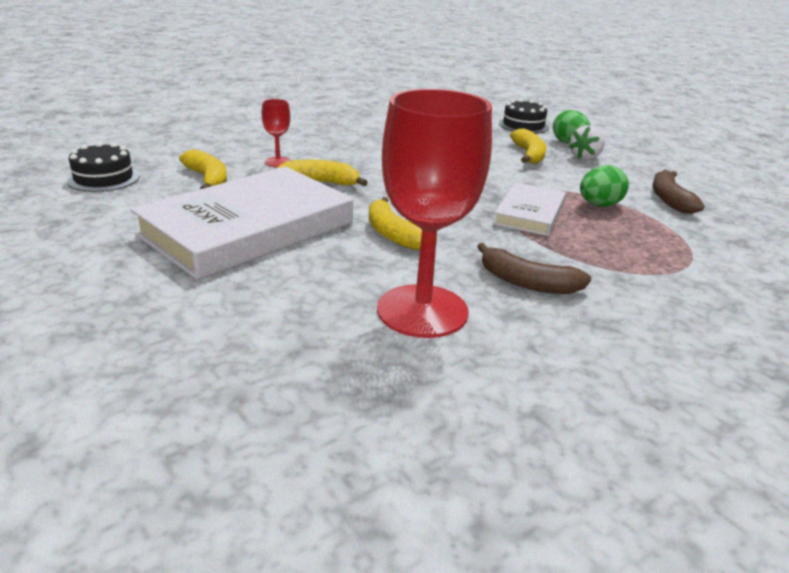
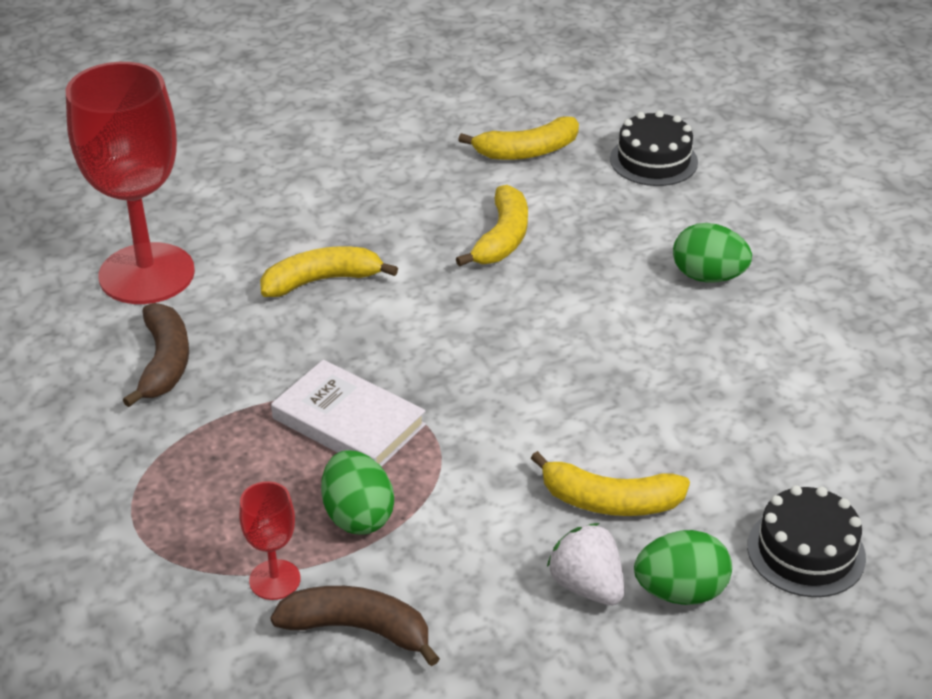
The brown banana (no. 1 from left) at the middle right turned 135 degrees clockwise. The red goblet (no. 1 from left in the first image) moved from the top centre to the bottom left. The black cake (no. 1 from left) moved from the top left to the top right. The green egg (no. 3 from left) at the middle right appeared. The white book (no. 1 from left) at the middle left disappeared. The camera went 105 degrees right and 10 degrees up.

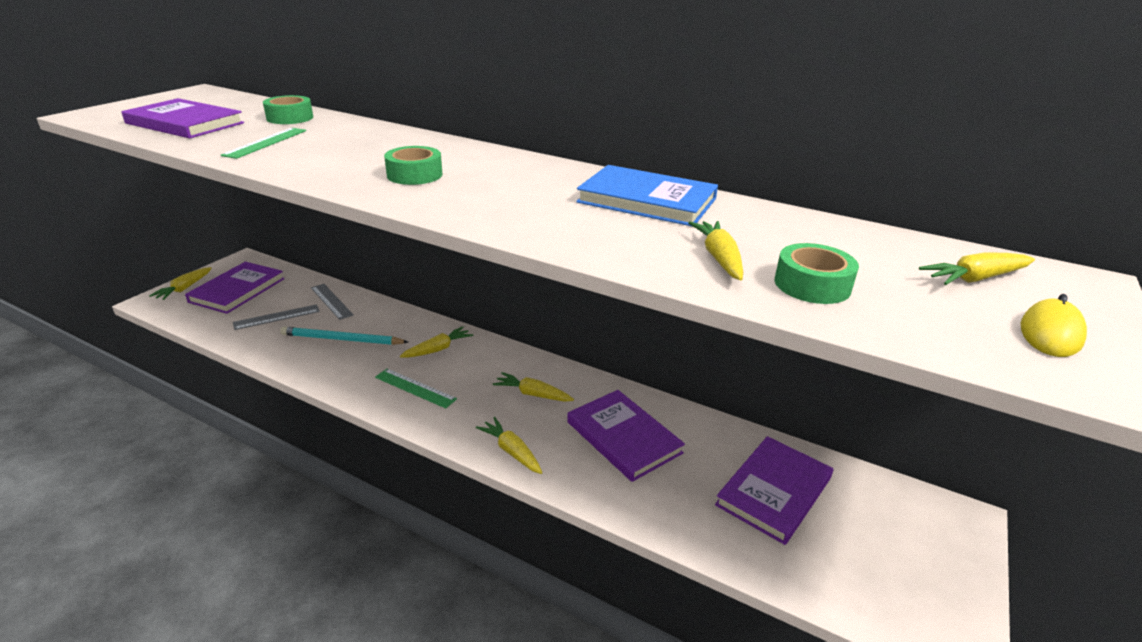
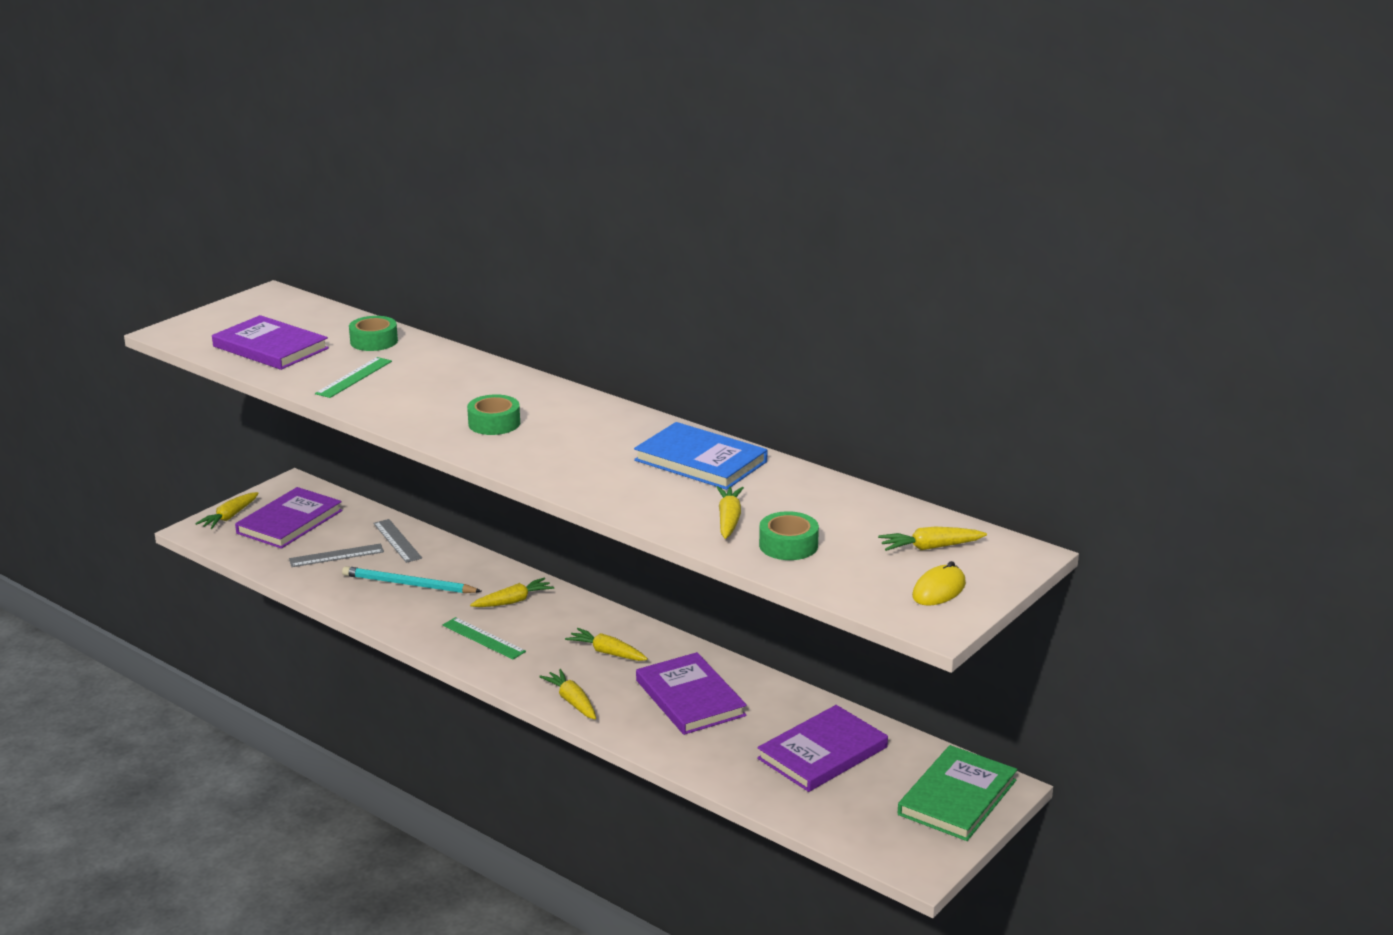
The green book at the bottom right appeared. The camera went 10 degrees right and 5 degrees down.

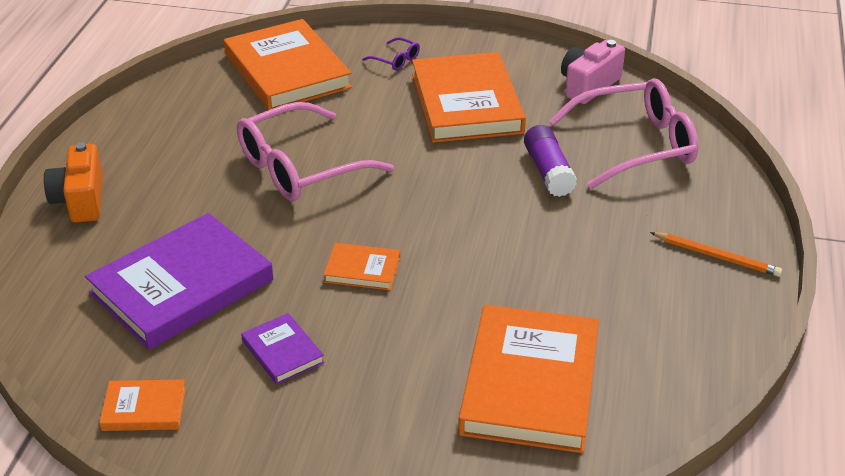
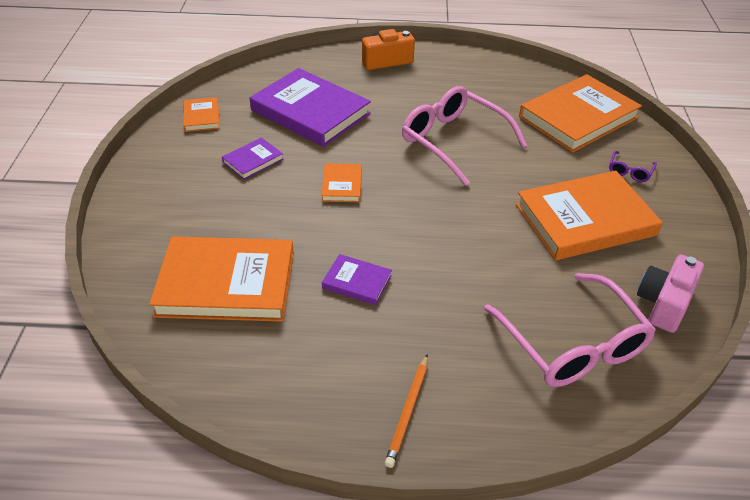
The purple book (no. 3 from left) at the centre appeared. The pink camera at the top right turned 90 degrees counterclockwise. The purple glue stick at the centre disappeared. The camera went 80 degrees right and 5 degrees up.

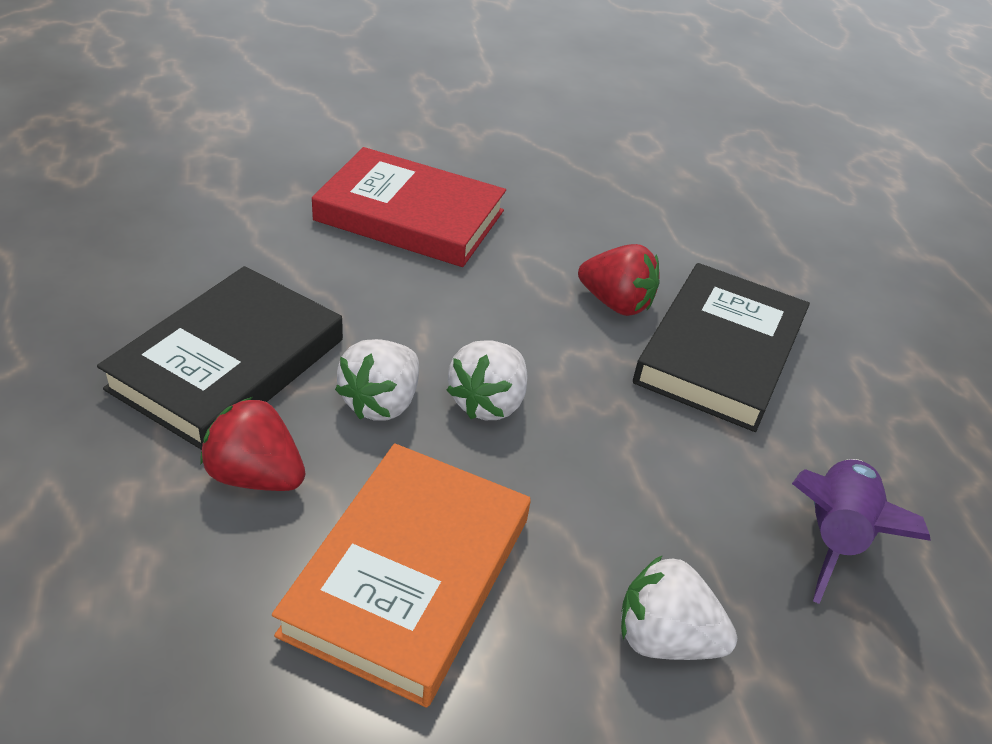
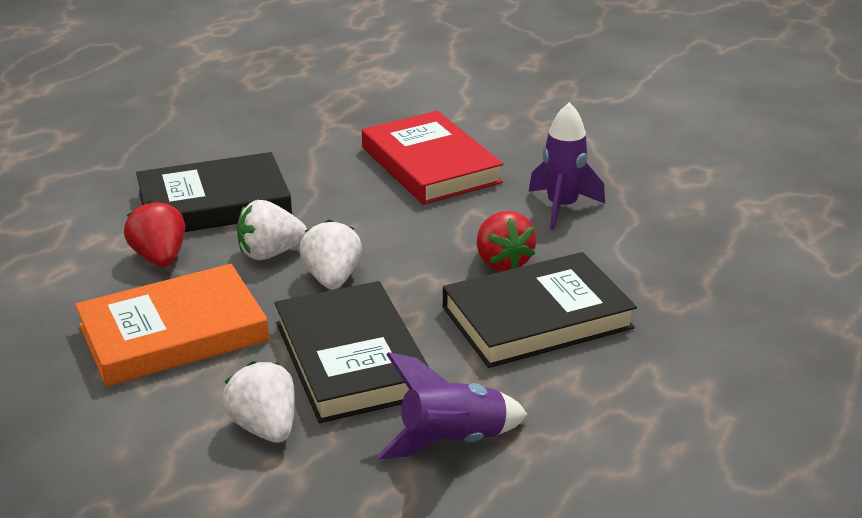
The black book (no. 2 from left) at the bottom centre appeared. The white strawberry (no. 2 from left in the first image) at the centre turned 105 degrees clockwise. The purple rocket (no. 2 from left) at the top centre appeared. The camera went 45 degrees right and 10 degrees down.

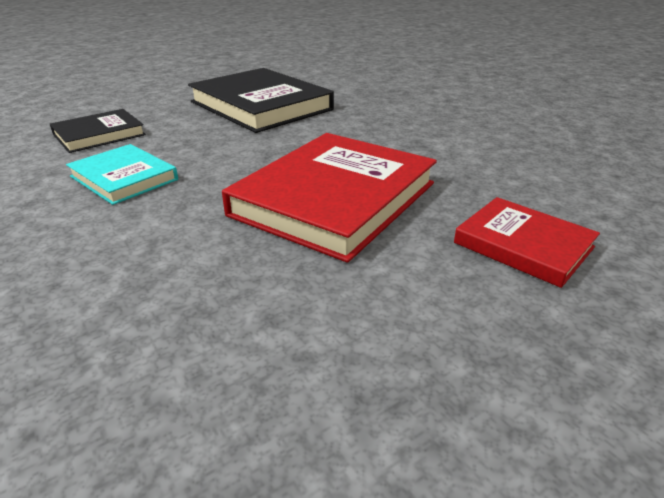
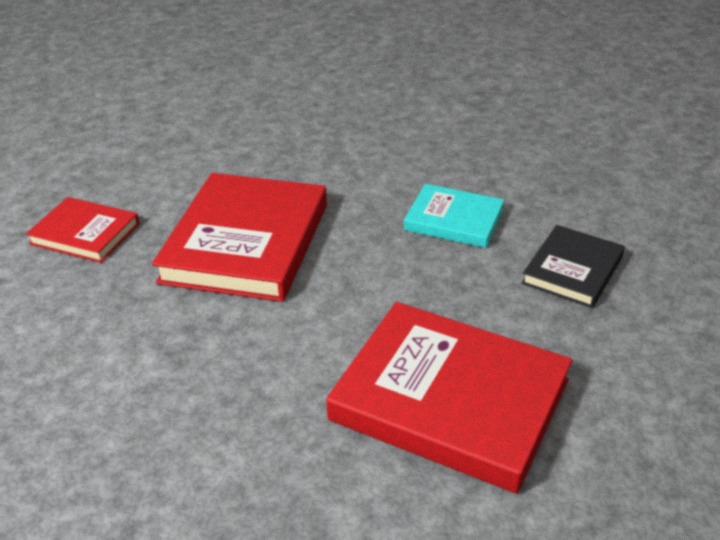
The black book (no. 2 from left) at the top centre became the red book (no. 3 from left) at the bottom centre. The camera went 160 degrees right and 5 degrees up.

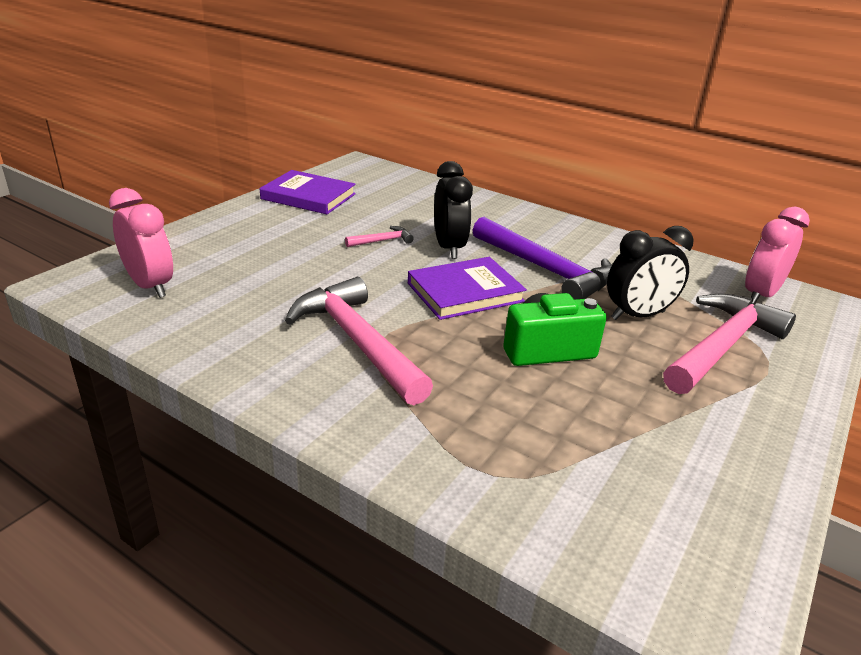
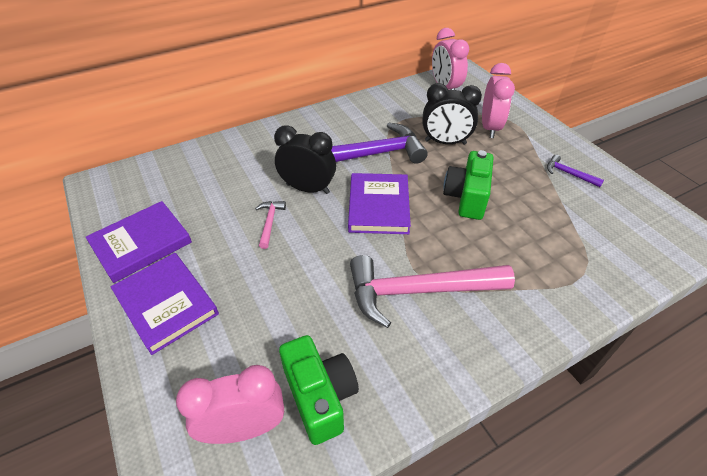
The purple book (no. 2 from left) at the middle left appeared. The green camera (no. 1 from left) at the bottom centre appeared. The black clock (no. 2 from left) at the middle right turned 90 degrees clockwise. The pink hammer (no. 3 from left) at the middle right was replaced by the pink clock (no. 3 from left) at the top right. The purple hammer (no. 2 from left) at the middle right appeared. The camera went 60 degrees left and 15 degrees up.

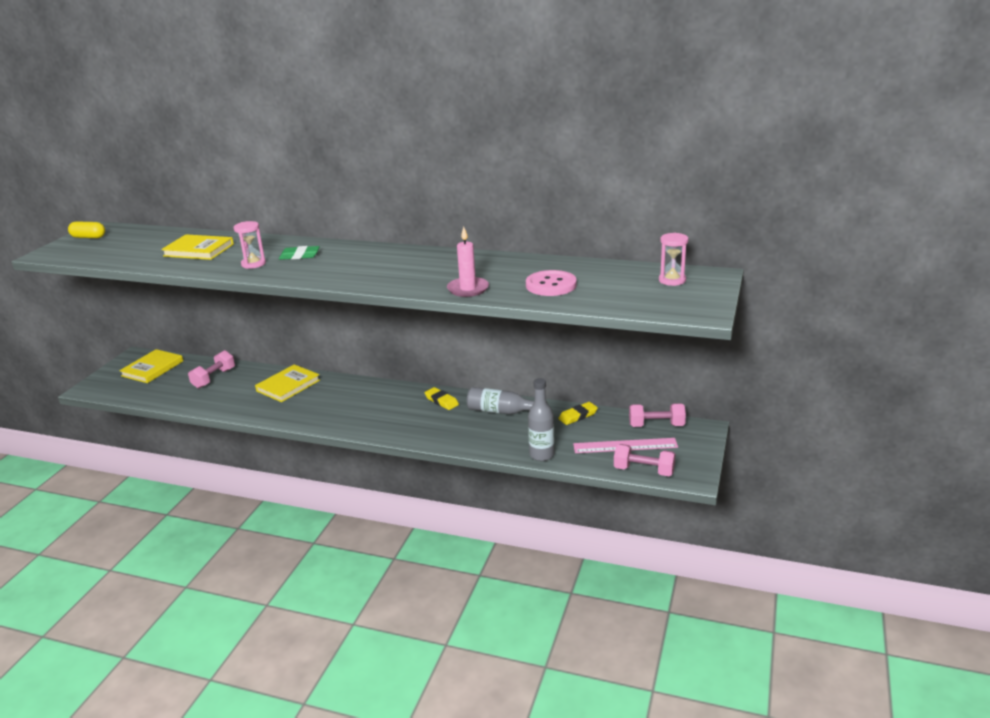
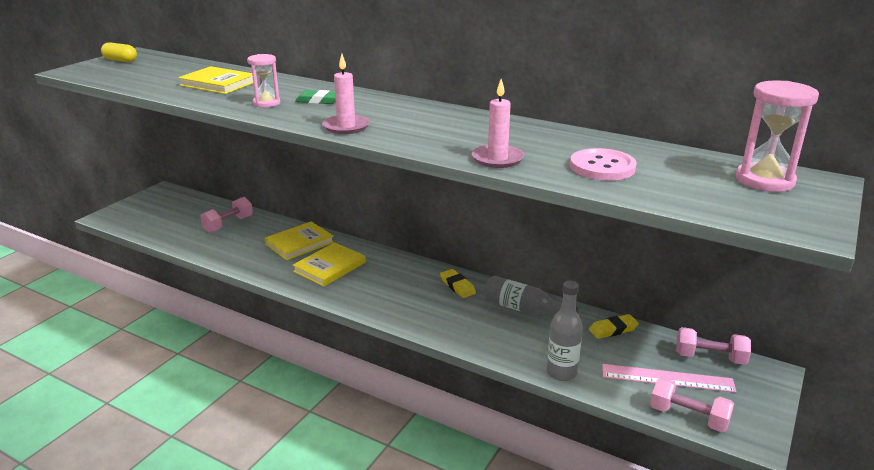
The yellow book (no. 1 from left in the first image) moved from the middle left to the centre. The pink candle (no. 1 from left) at the top centre appeared. The pink hourglass (no. 2 from left) at the middle right changed to 1.57 times the size. The camera went 10 degrees right and 0 degrees up.

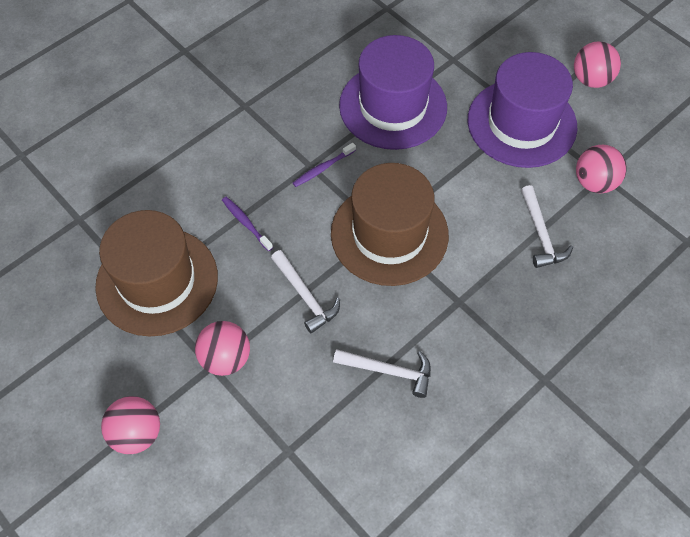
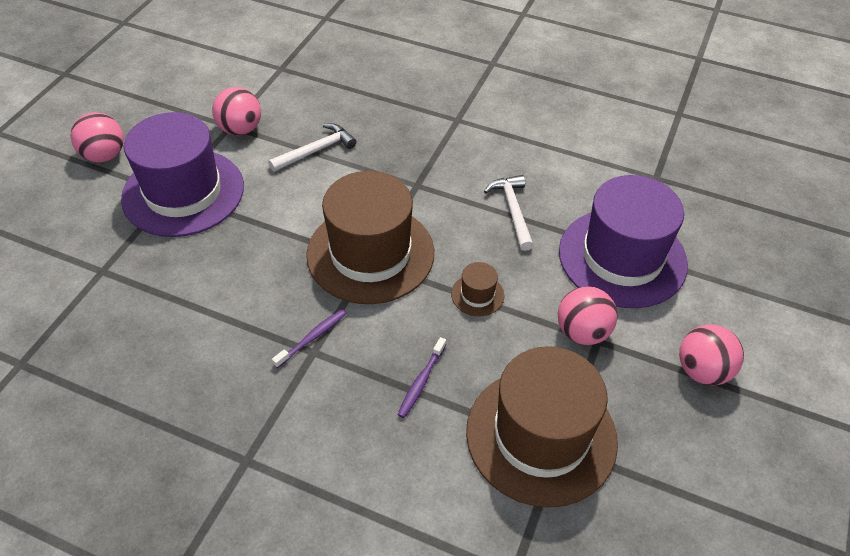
The purple toothbrush (no. 2 from left in the first image) at the top centre turned 75 degrees counterclockwise. The white hammer (no. 1 from left) at the centre was replaced by the brown hat (no. 2 from left) at the centre. The purple hat (no. 1 from left in the first image) moved from the top centre to the middle right. The camera went 115 degrees left and 10 degrees down.

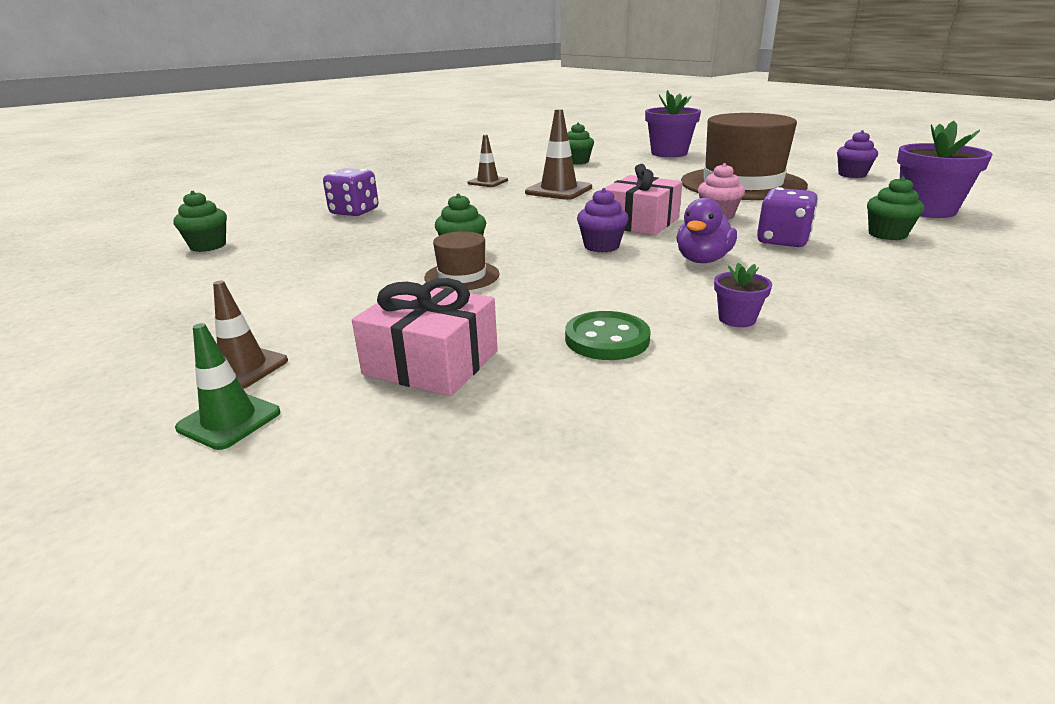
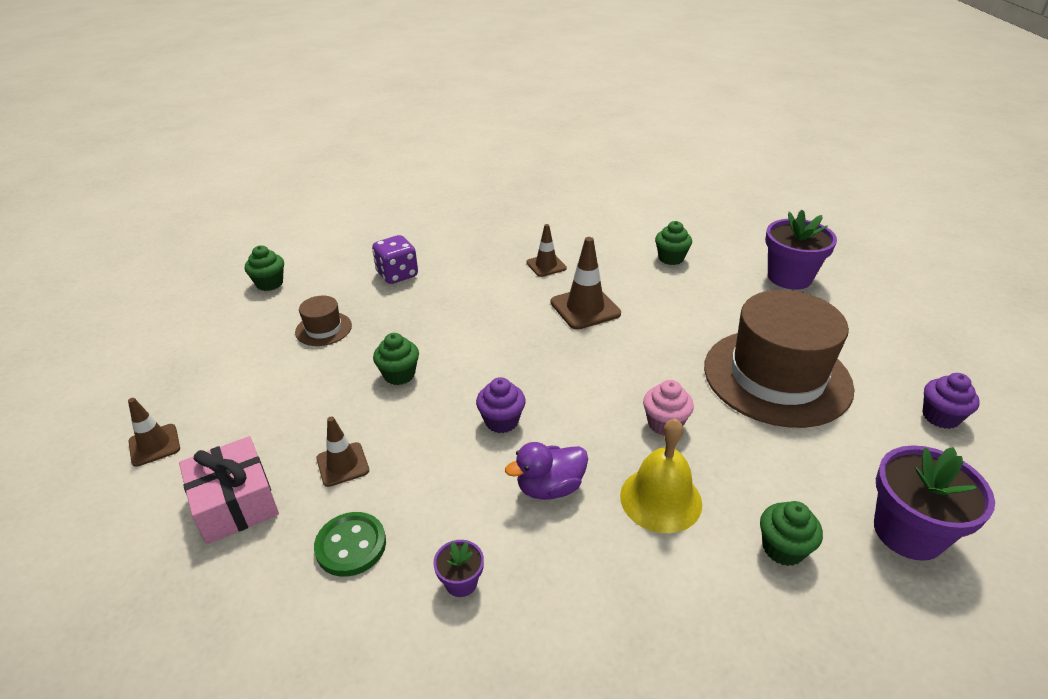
The brown hat (no. 1 from left) moved from the centre to the middle left. The brown traffic cone (no. 2 from left) at the middle left appeared. The purple dice (no. 2 from left) at the top right was replaced by the yellow bell at the bottom centre. The green traffic cone at the middle left disappeared. The pink gift (no. 2 from left) at the top centre disappeared. The camera went 35 degrees right and 10 degrees up.

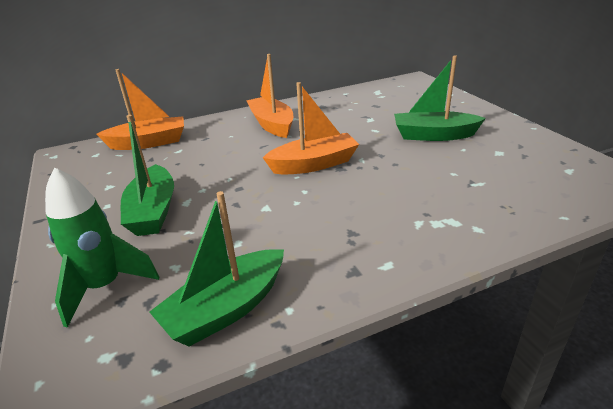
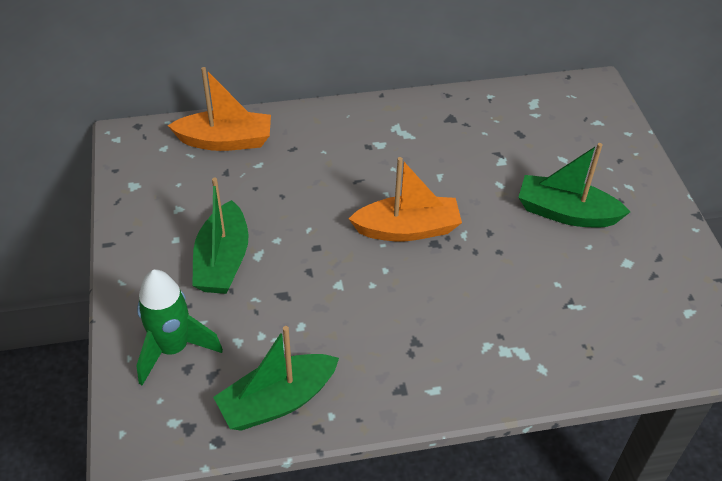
The orange boat (no. 2 from left) at the top centre disappeared. The camera went 10 degrees right and 15 degrees up.

